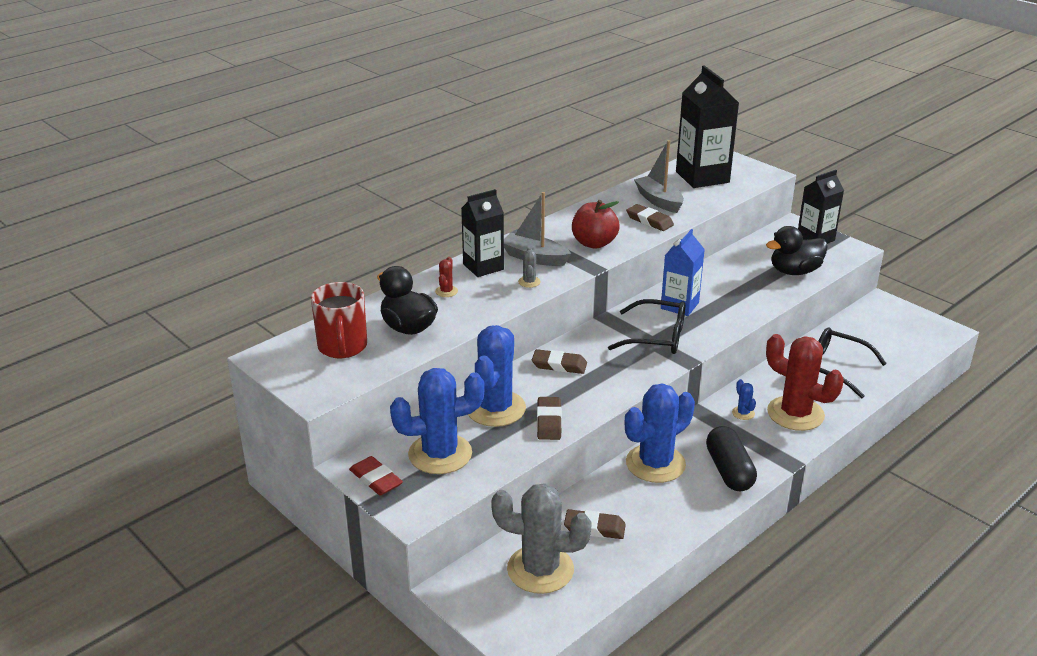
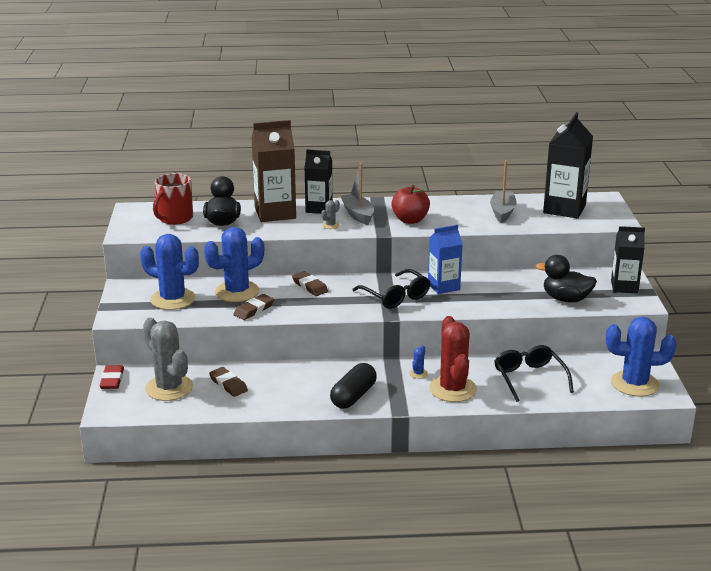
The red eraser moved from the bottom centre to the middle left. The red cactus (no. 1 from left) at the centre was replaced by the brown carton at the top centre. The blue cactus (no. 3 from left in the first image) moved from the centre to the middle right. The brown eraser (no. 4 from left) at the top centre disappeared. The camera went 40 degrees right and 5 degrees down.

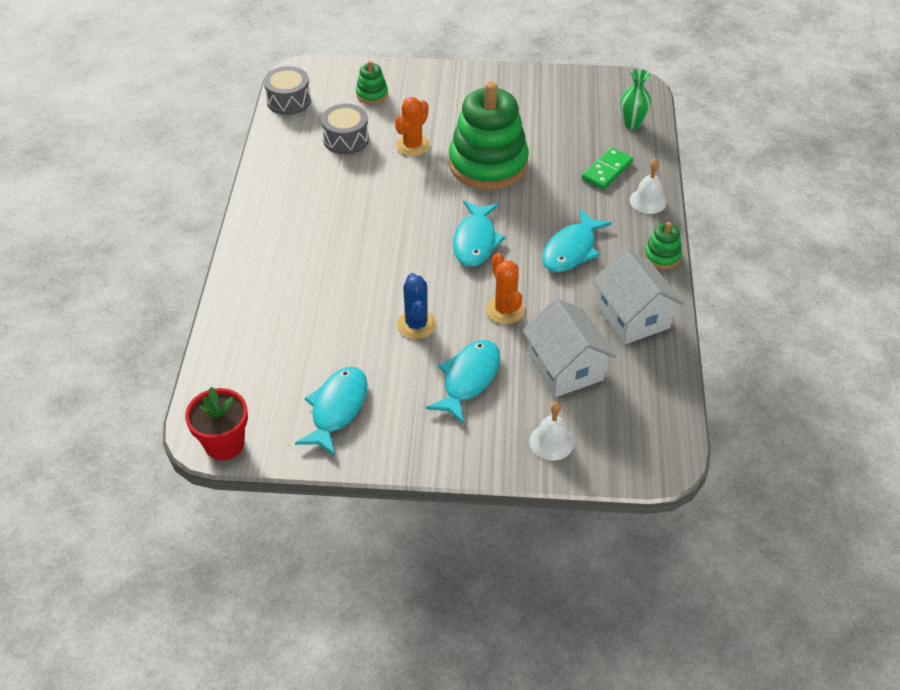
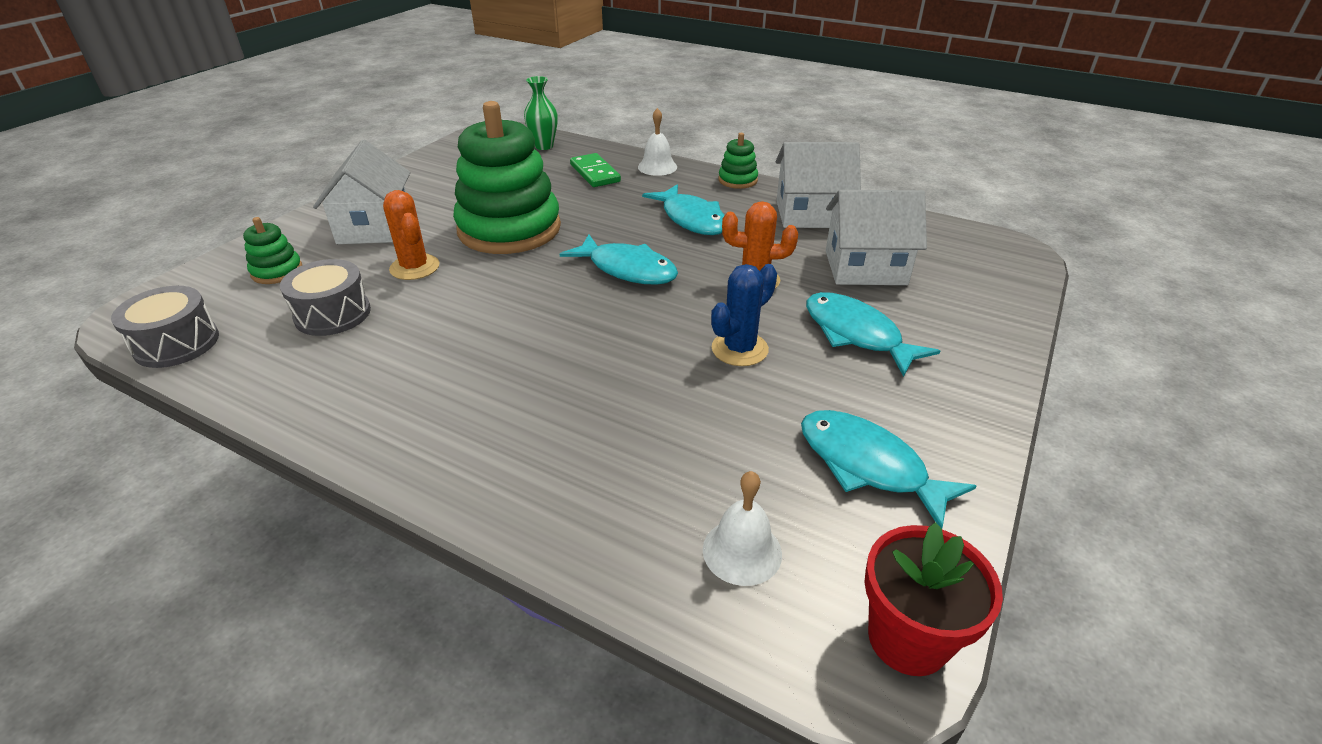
The white house (no. 1 from left) at the top left appeared. The white bell (no. 1 from left in the first image) moved from the centre to the bottom centre. The blue cactus at the centre turned 60 degrees counterclockwise. The camera went 65 degrees left and 10 degrees down.

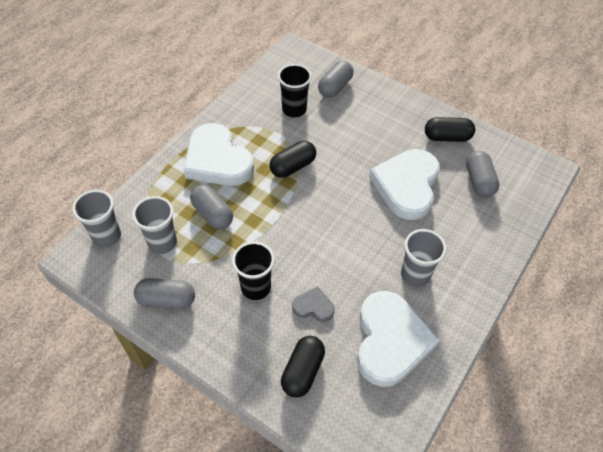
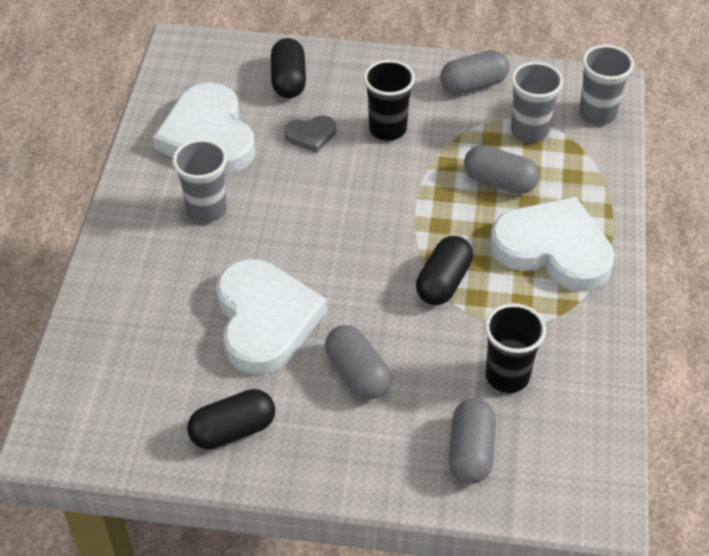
The grey capsule (no. 4 from left in the first image) moved from the middle right to the centre. The camera went 155 degrees right and 5 degrees down.

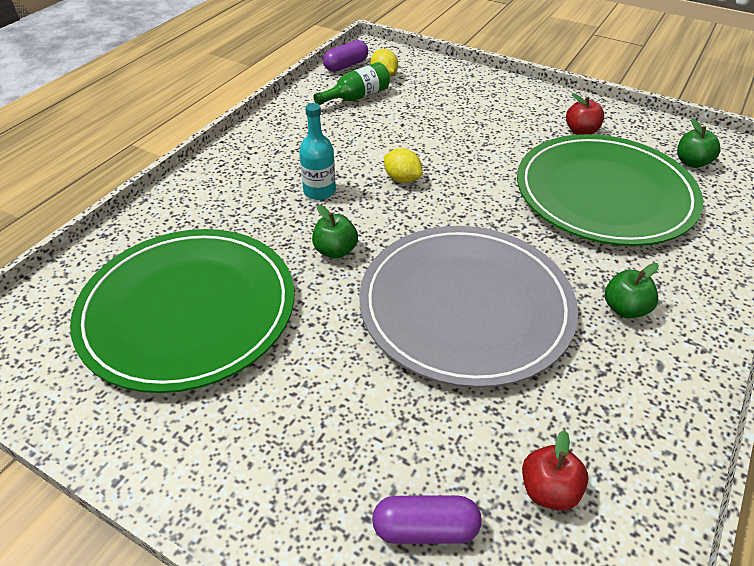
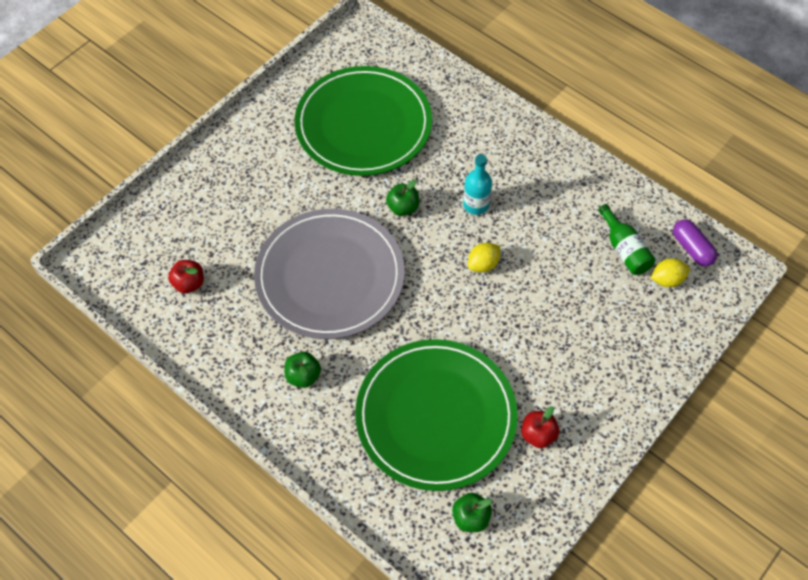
The purple capsule (no. 2 from left) at the bottom centre disappeared. The camera went 100 degrees right and 15 degrees up.

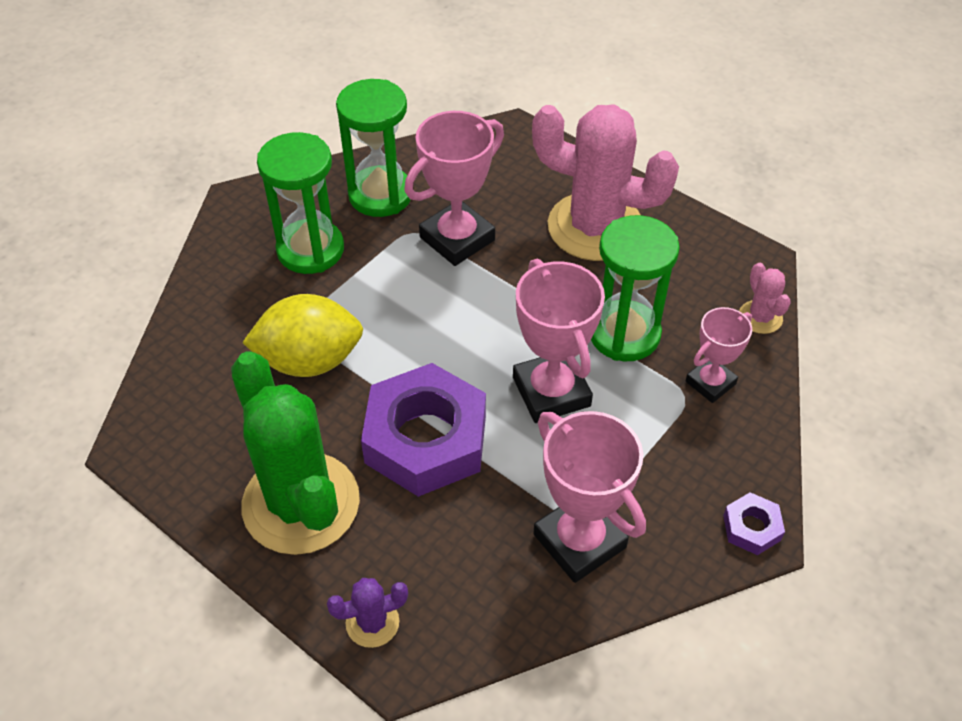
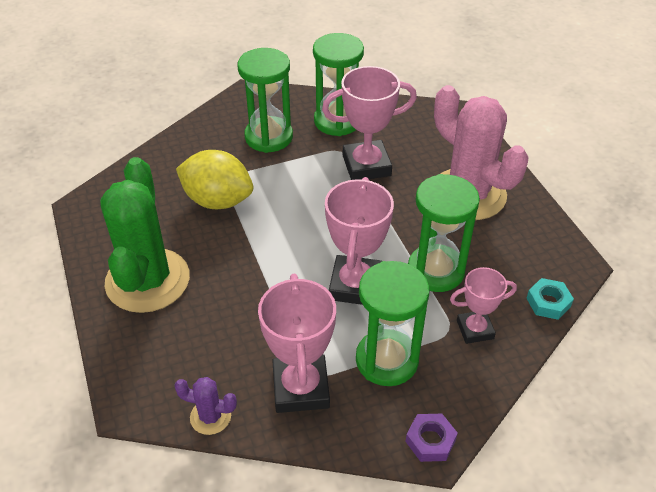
The purple cactus moved from the bottom centre to the bottom left. The green hourglass (no. 3 from left) at the centre appeared. The pink cactus (no. 2 from left) at the middle right was replaced by the turquoise nut at the middle right. The purple nut (no. 1 from left) at the centre disappeared. The camera went 30 degrees right and 5 degrees down.

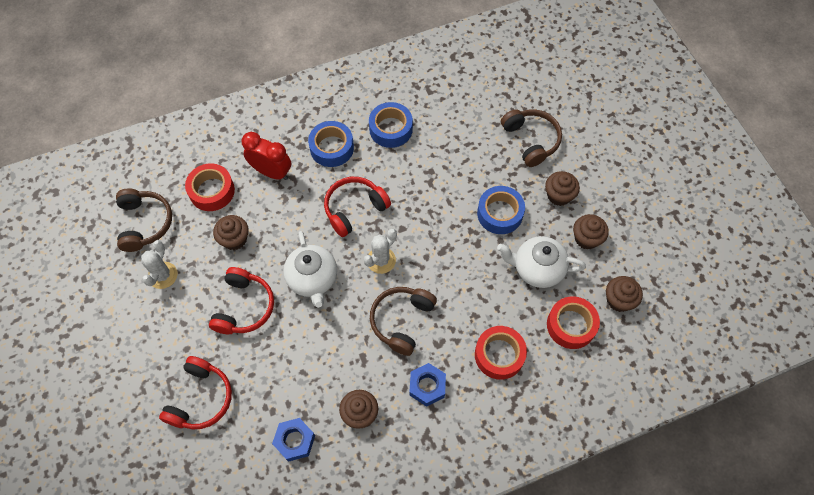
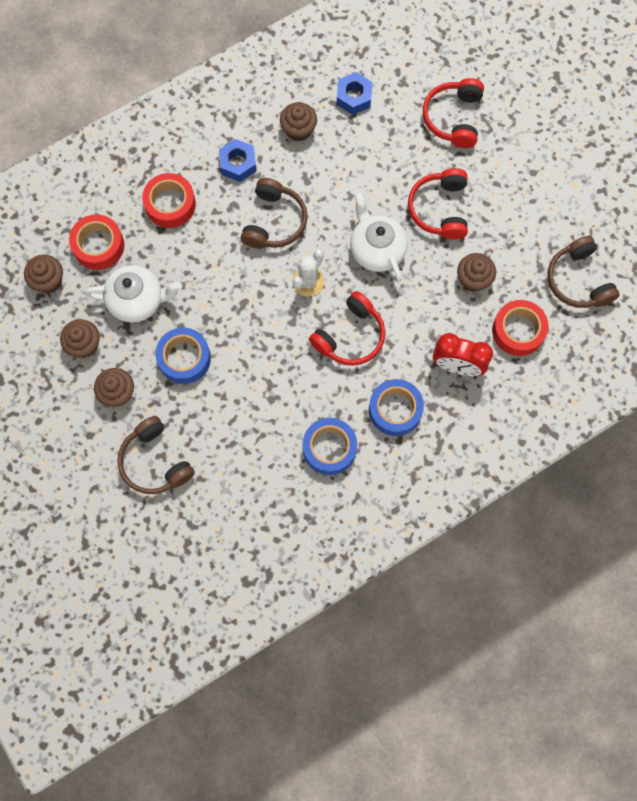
The white cactus (no. 1 from left) at the middle left disappeared. The camera went 170 degrees right and 10 degrees up.

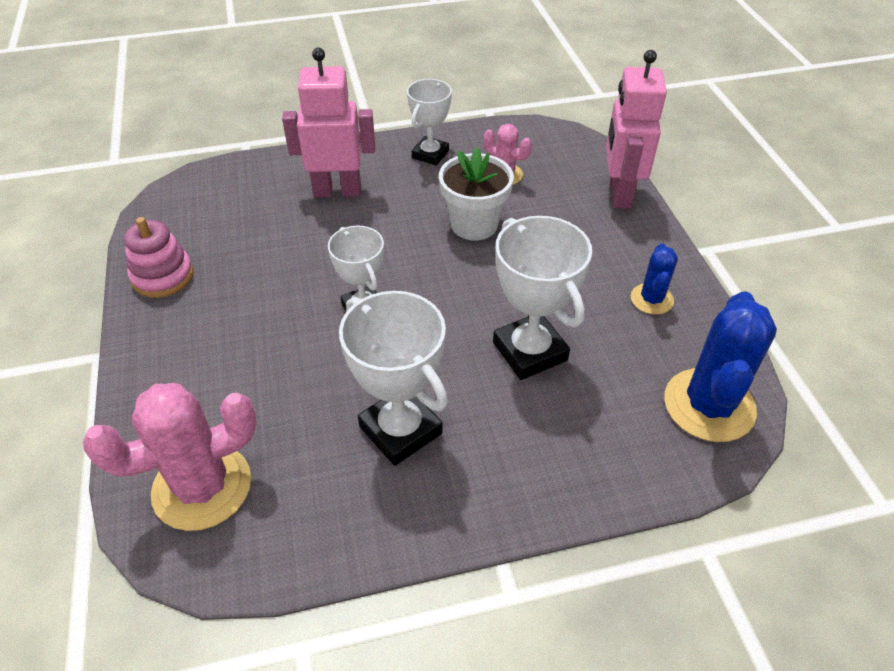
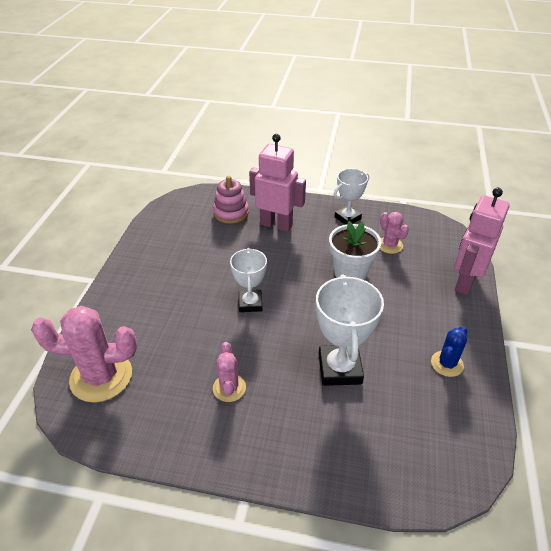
The pink stacking toy moved from the middle left to the centre. The white trophy (no. 2 from left) at the centre was replaced by the pink cactus (no. 2 from left) at the bottom centre. The blue cactus (no. 2 from left) at the middle right disappeared. The camera went 25 degrees right and 5 degrees down.

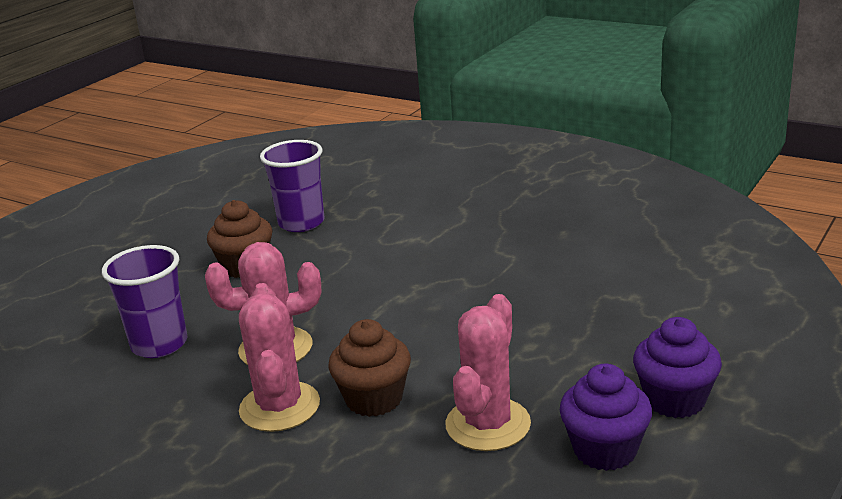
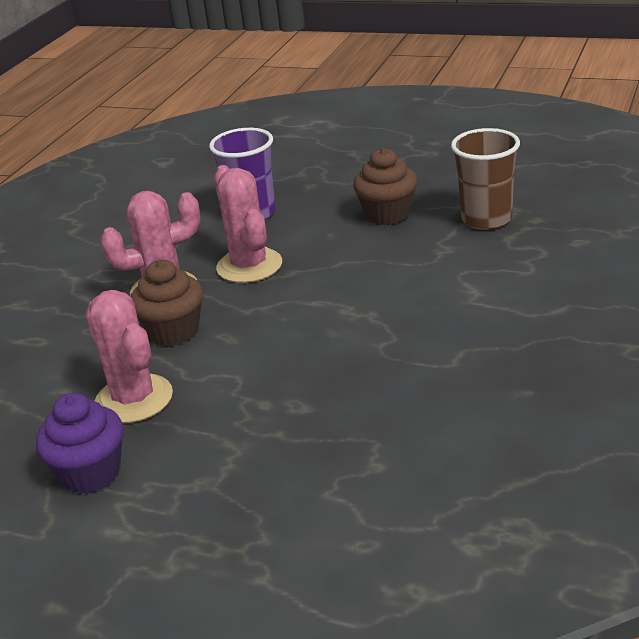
The pink cactus (no. 3 from left in the first image) at the bottom centre turned 45 degrees clockwise. The purple cup (no. 2 from left) at the centre became the brown cup at the top right. The purple cupcake (no. 2 from left) at the bottom right disappeared. The camera went 80 degrees right and 5 degrees up.

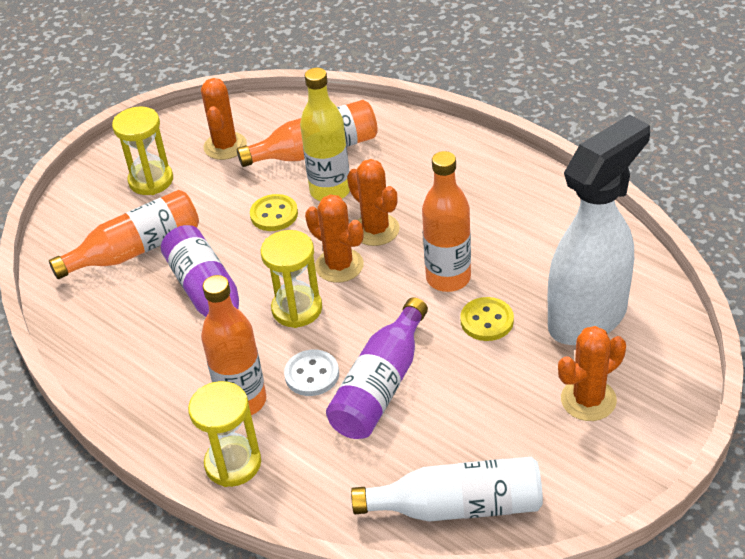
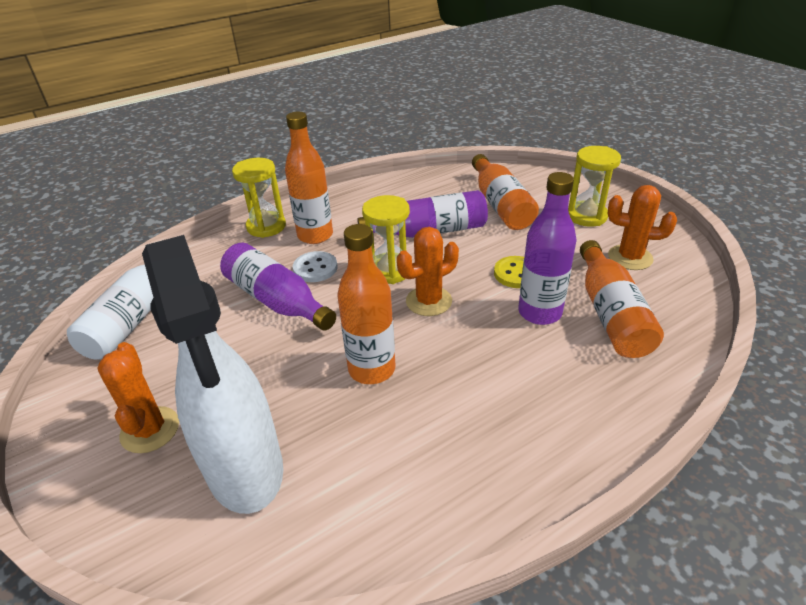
The yellow bottle at the top centre became the purple bottle (no. 3 from left) at the middle right. The orange cactus (no. 3 from left) at the centre disappeared. The yellow button (no. 2 from left) at the centre disappeared. The camera went 105 degrees right and 5 degrees down.

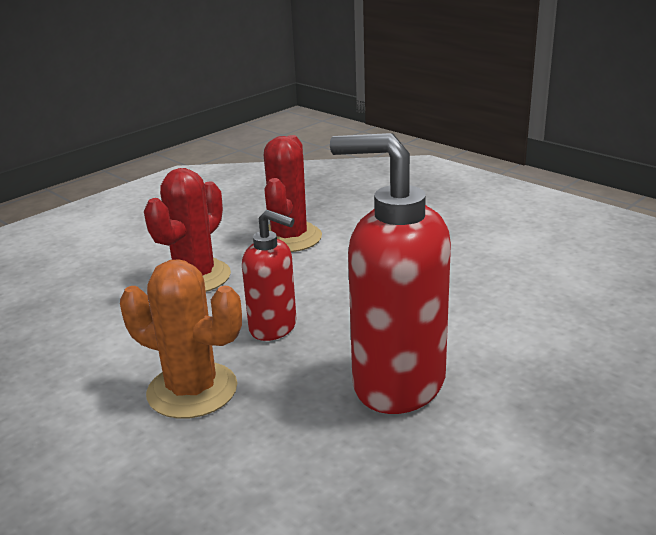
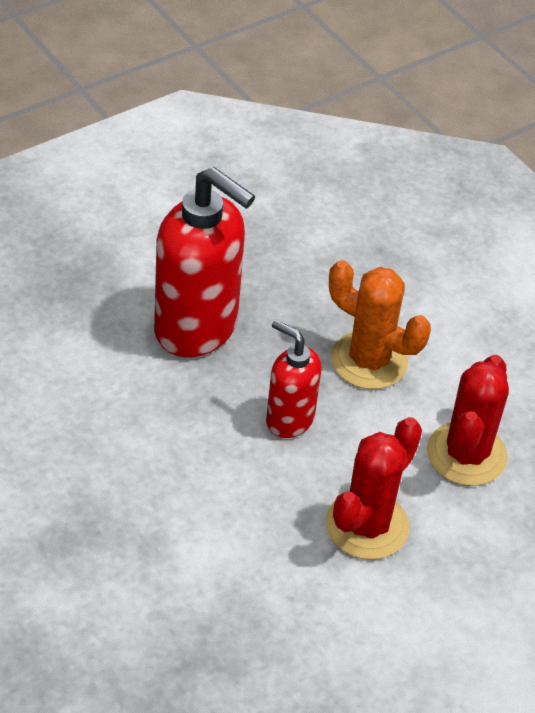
The red cactus (no. 2 from left) moved from the centre to the middle right. The camera went 175 degrees left and 20 degrees up.

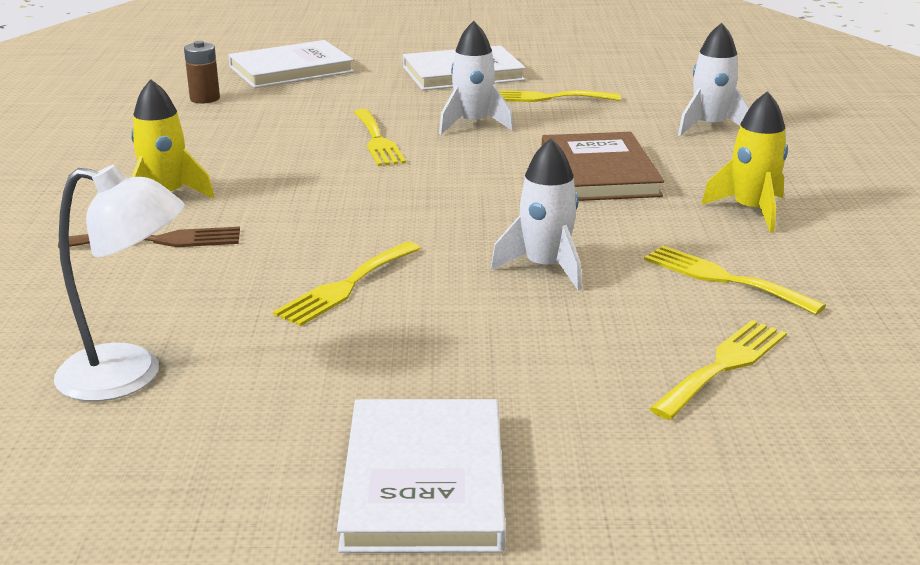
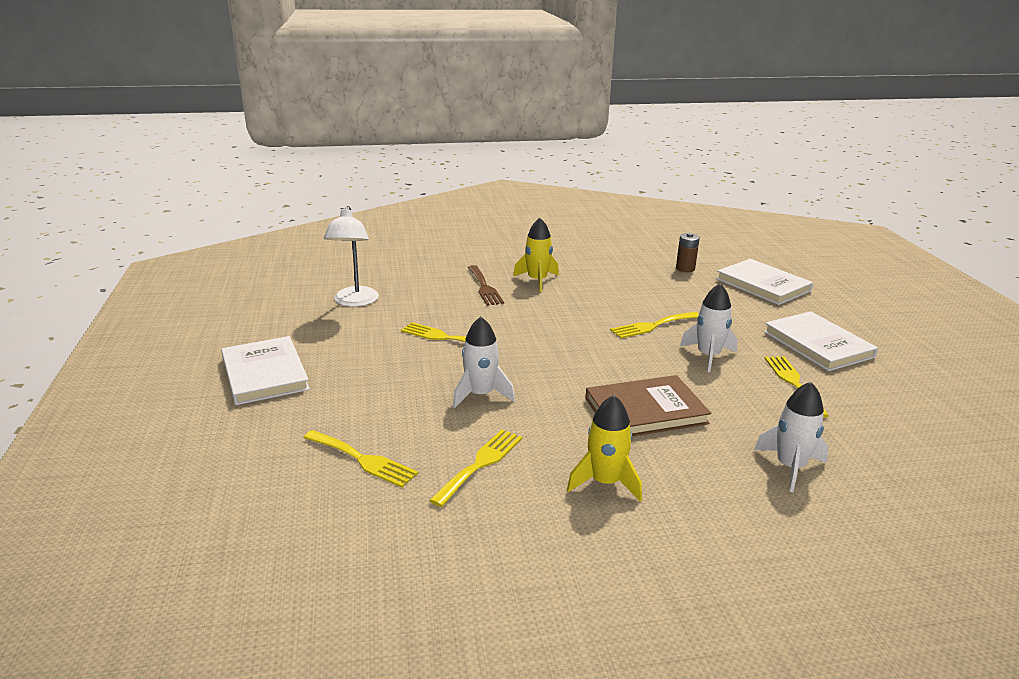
The white book (no. 2 from left in the first image) at the bottom centre turned 75 degrees clockwise. The camera went 80 degrees right and 0 degrees up.

